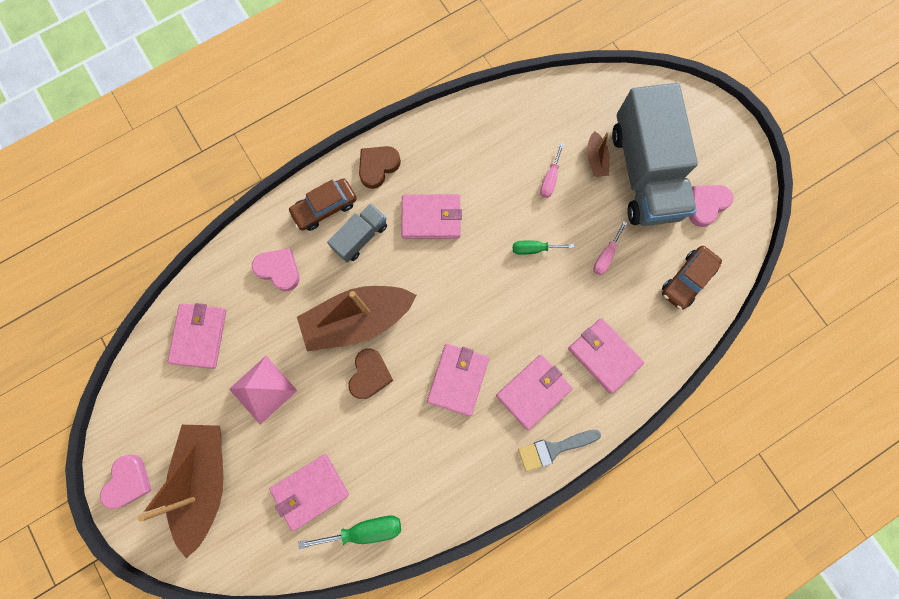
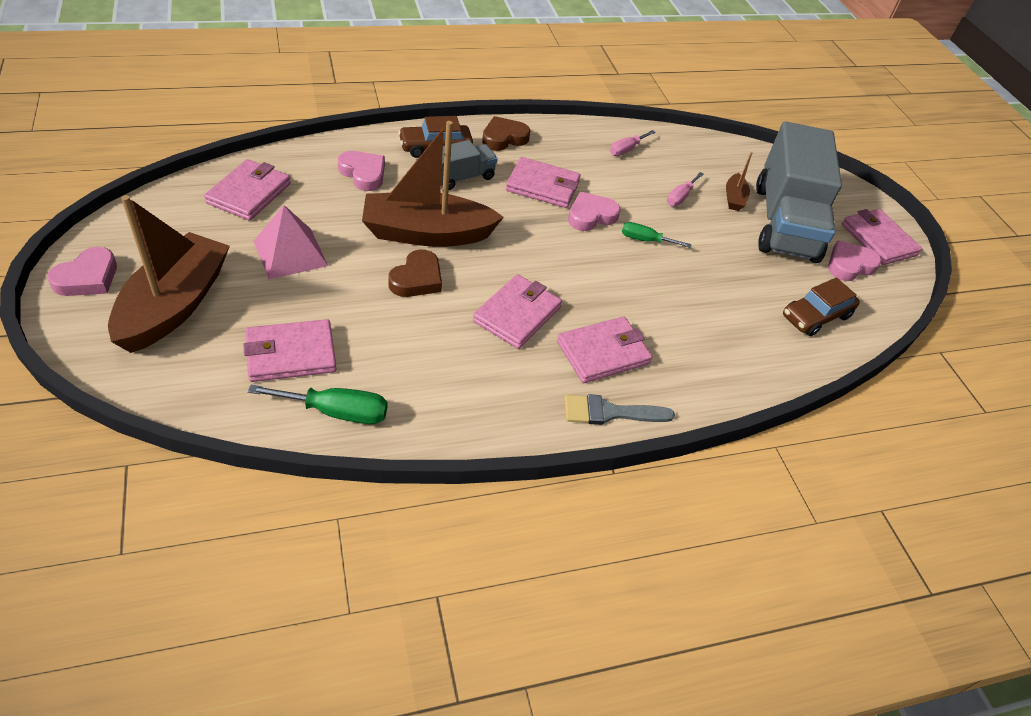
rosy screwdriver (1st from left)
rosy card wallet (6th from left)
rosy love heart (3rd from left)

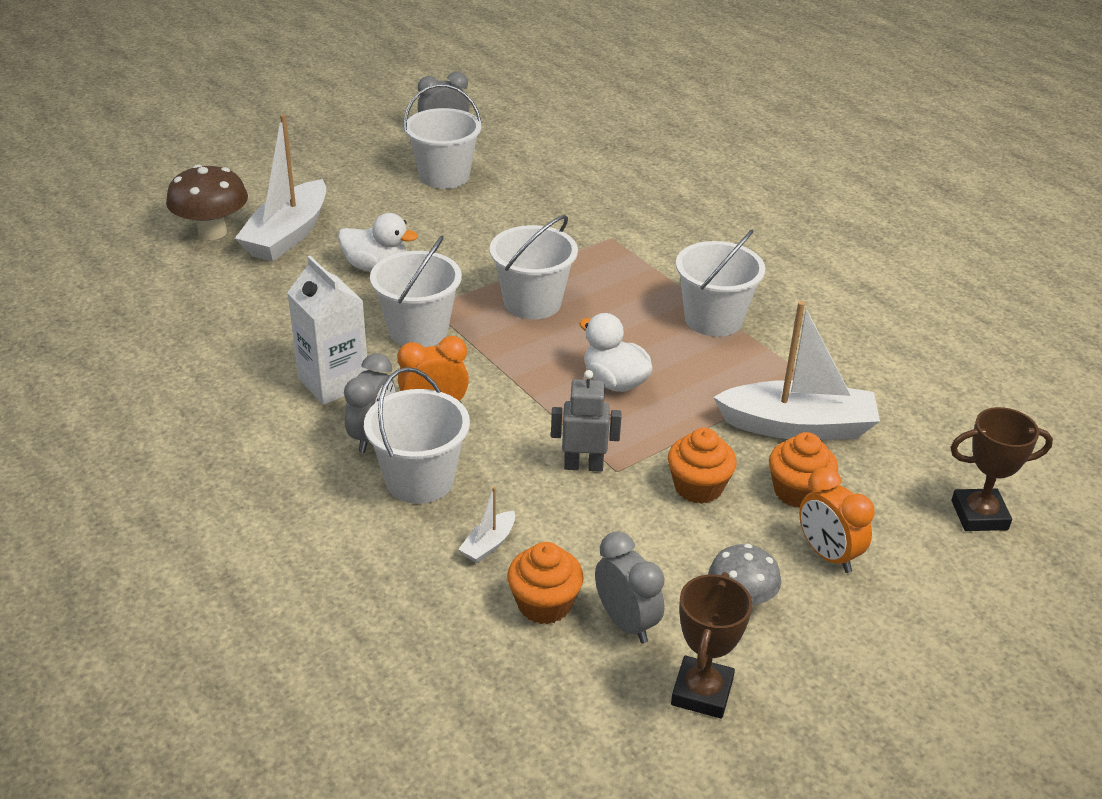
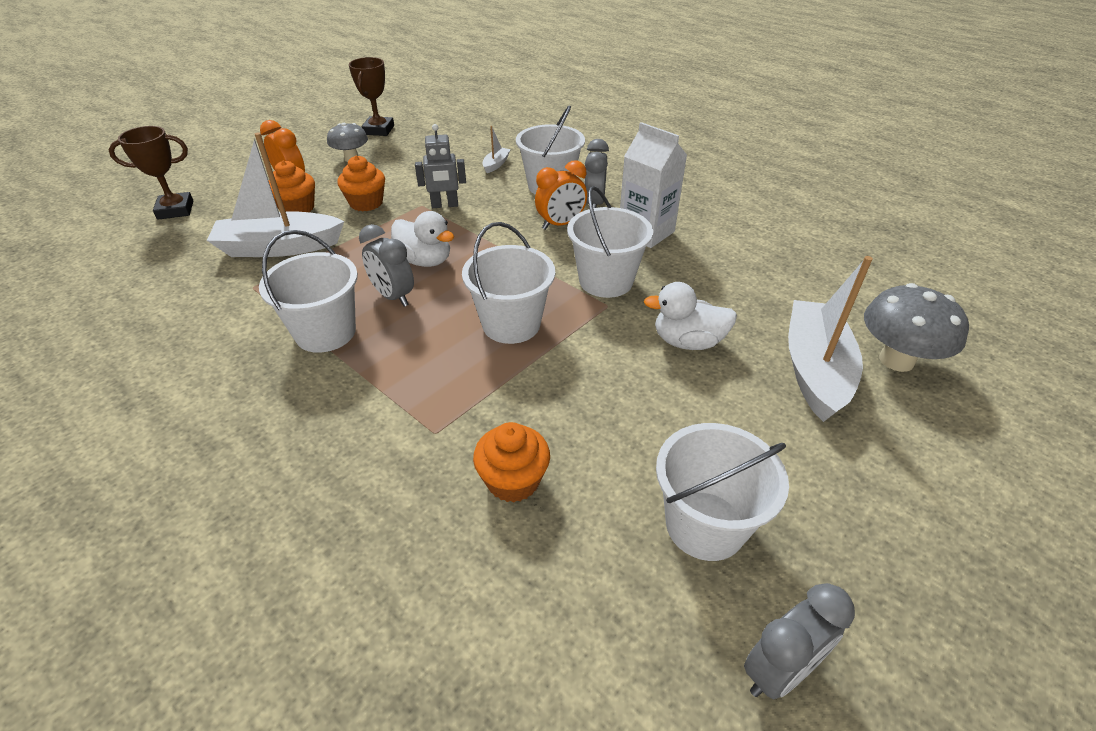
gray fungus (2nd from left)
gray clock (1st from left)
orange fairy cake (3rd from left)

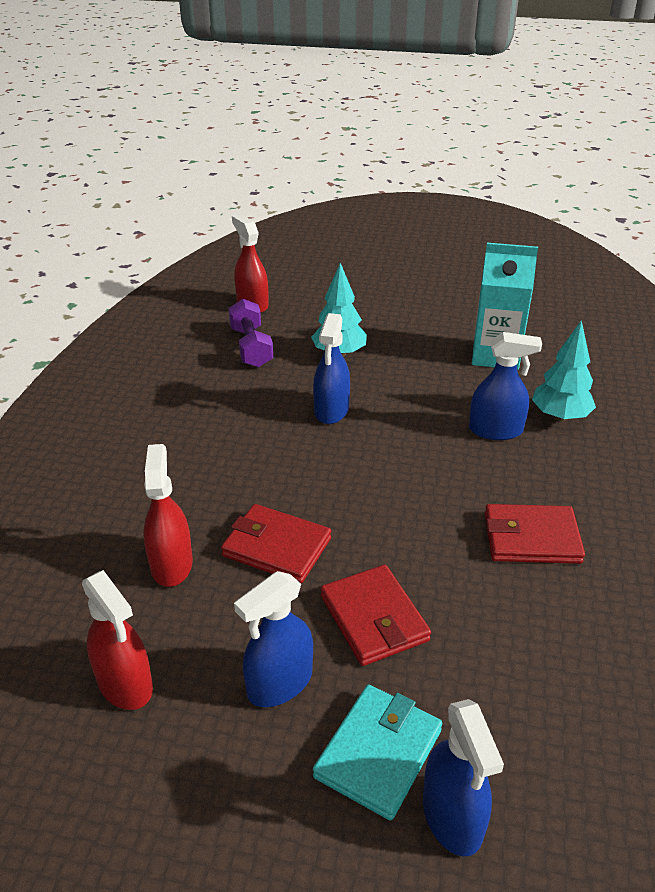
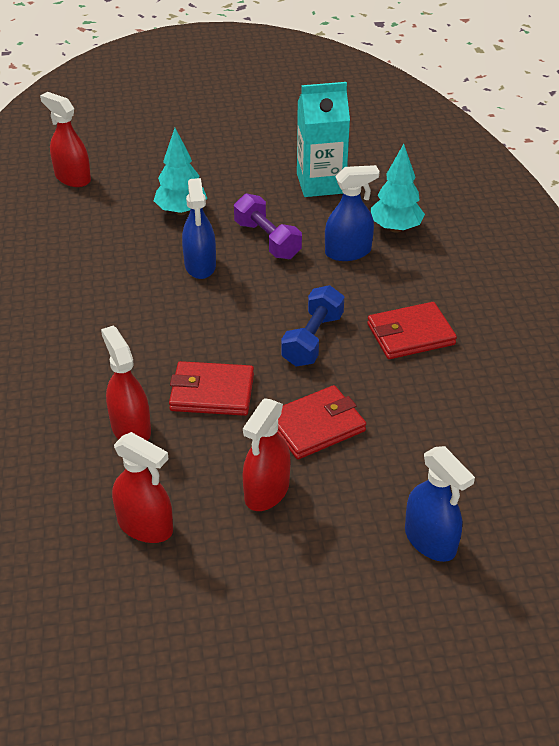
royal purple hand weight
red card wallet (2nd from left)
red spray cleaner (4th from left)
teal card wallet
cobalt hand weight

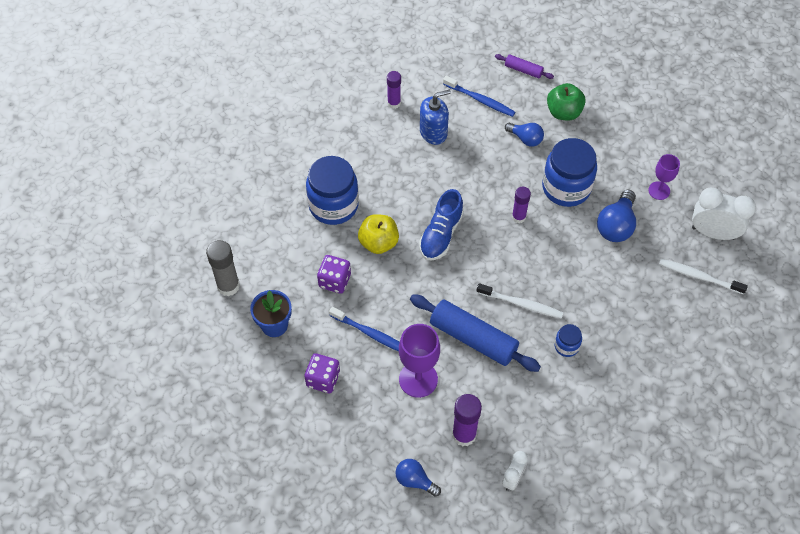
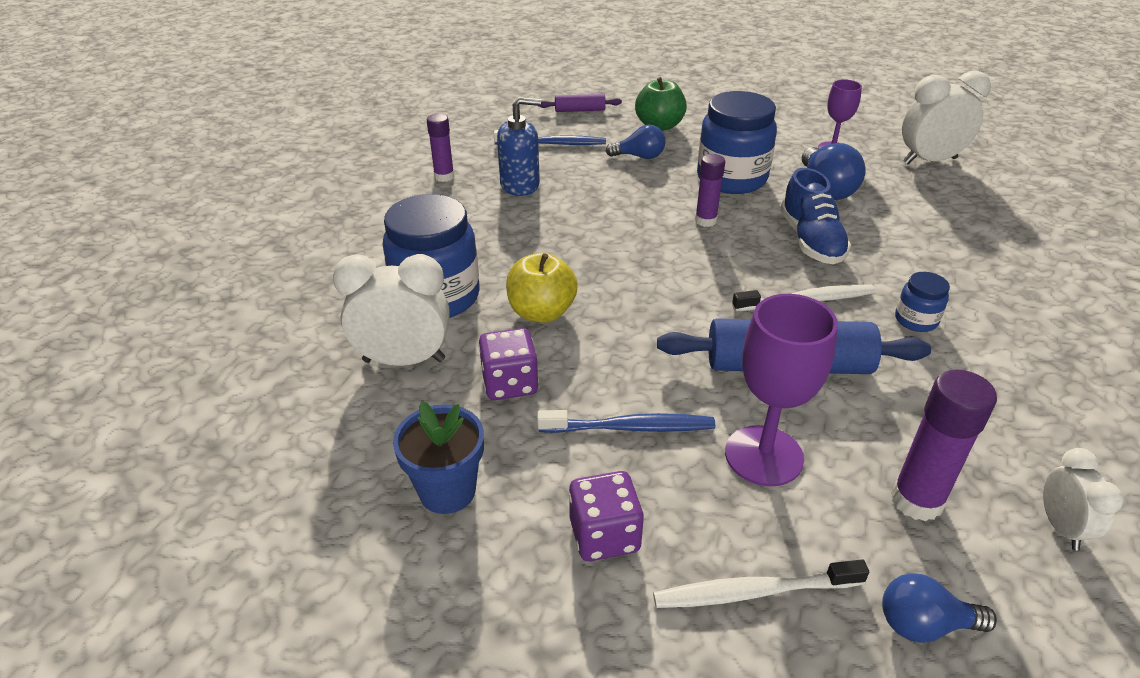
cobalt pump bottle
cobalt shoe
gray glue stick
white tooth brush (1st from left)
white clock (1st from left)

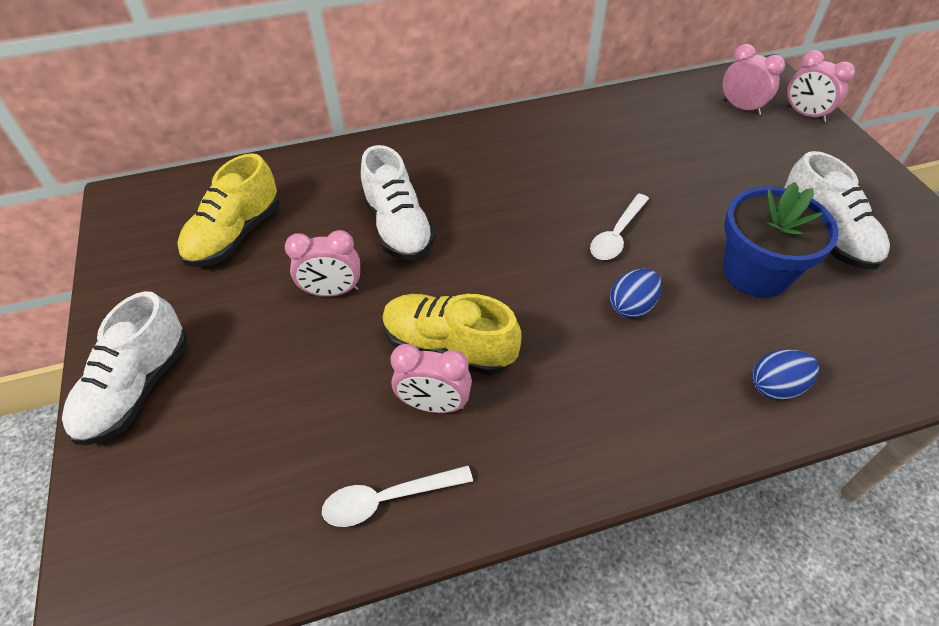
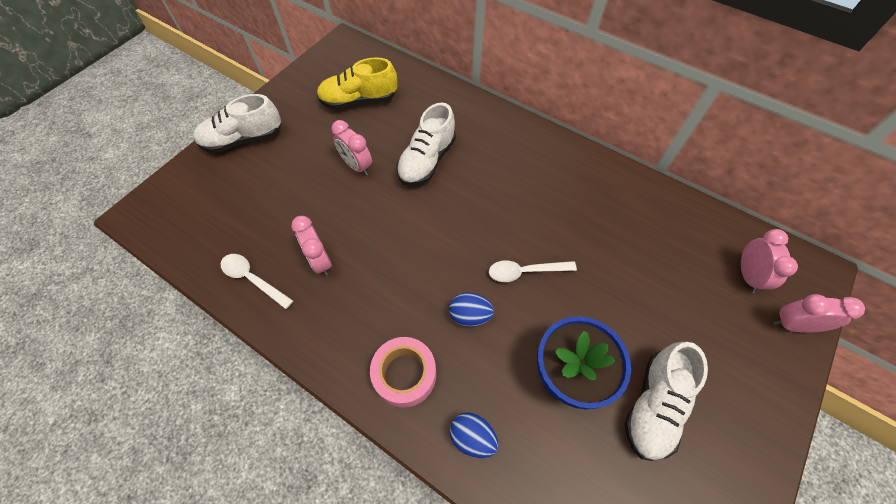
rosy clock (4th from left)
golden shoe (2nd from left in the first image)
rosy sticky tape

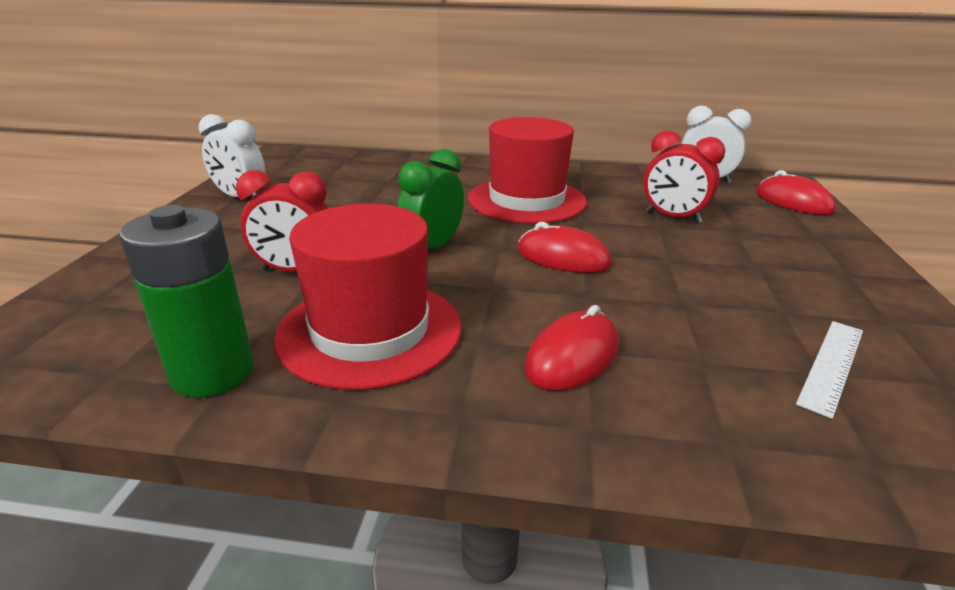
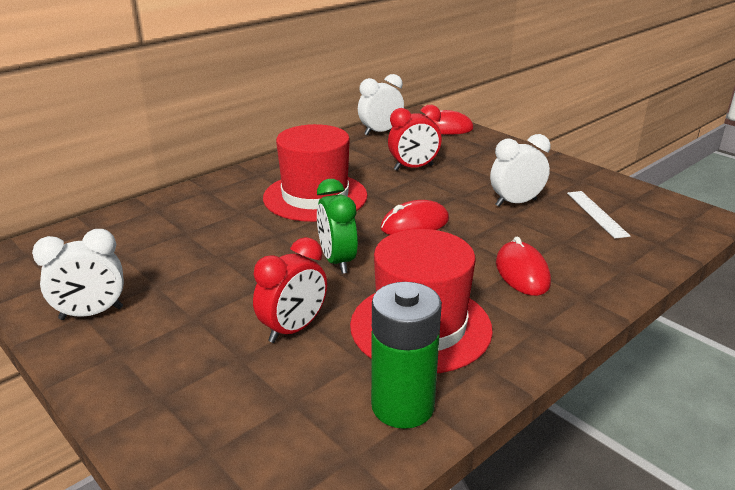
white clock (3rd from left)

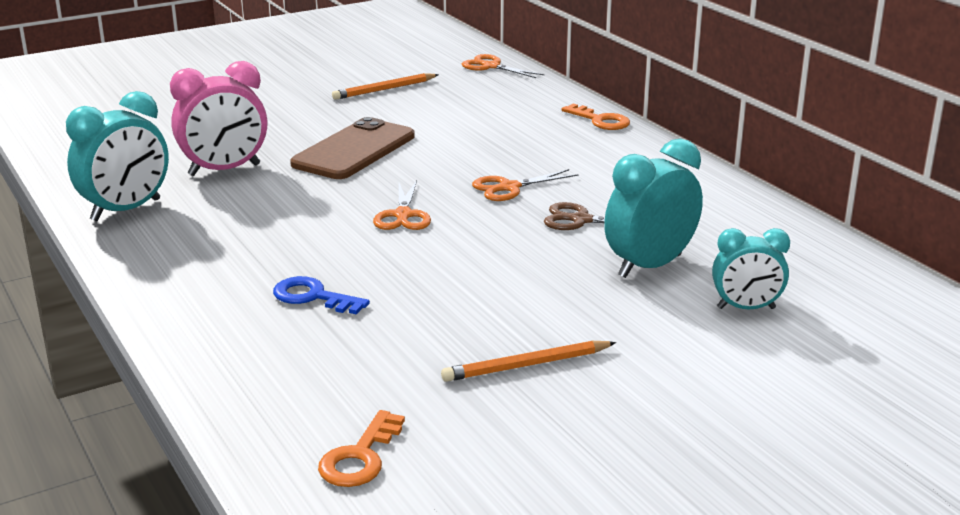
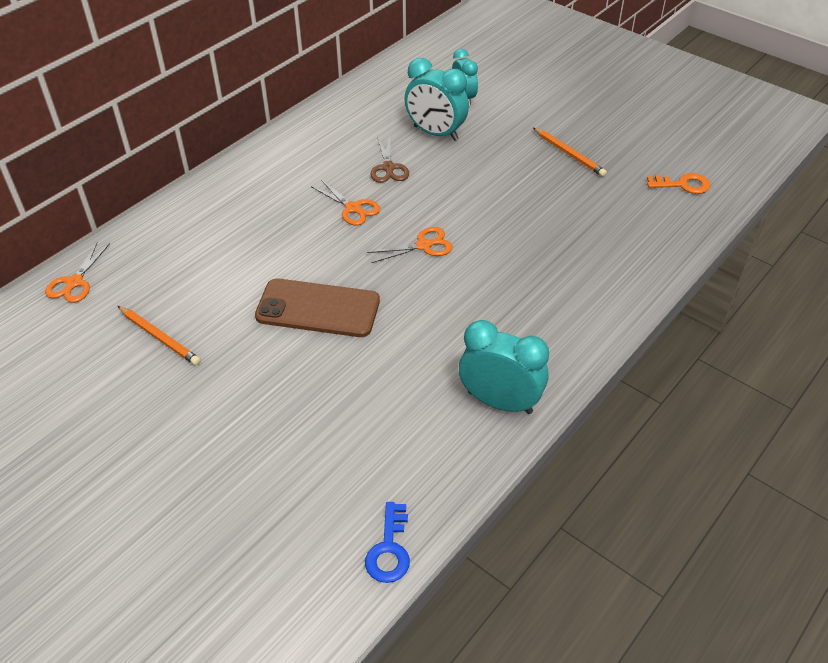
rosy clock
orange door key (2nd from left in the first image)
cobalt door key

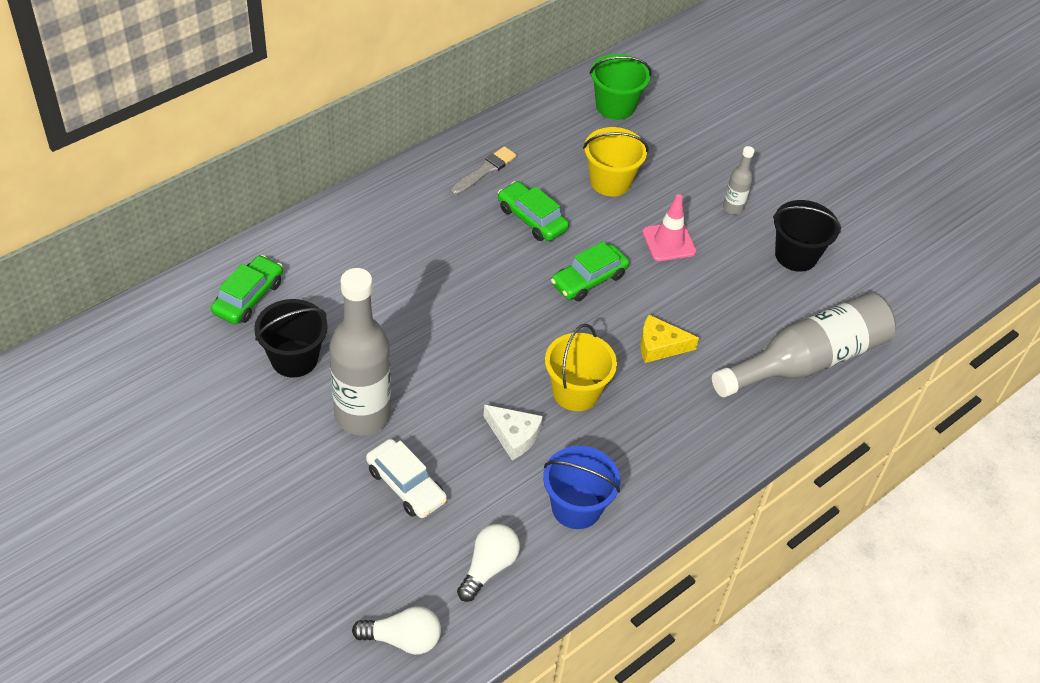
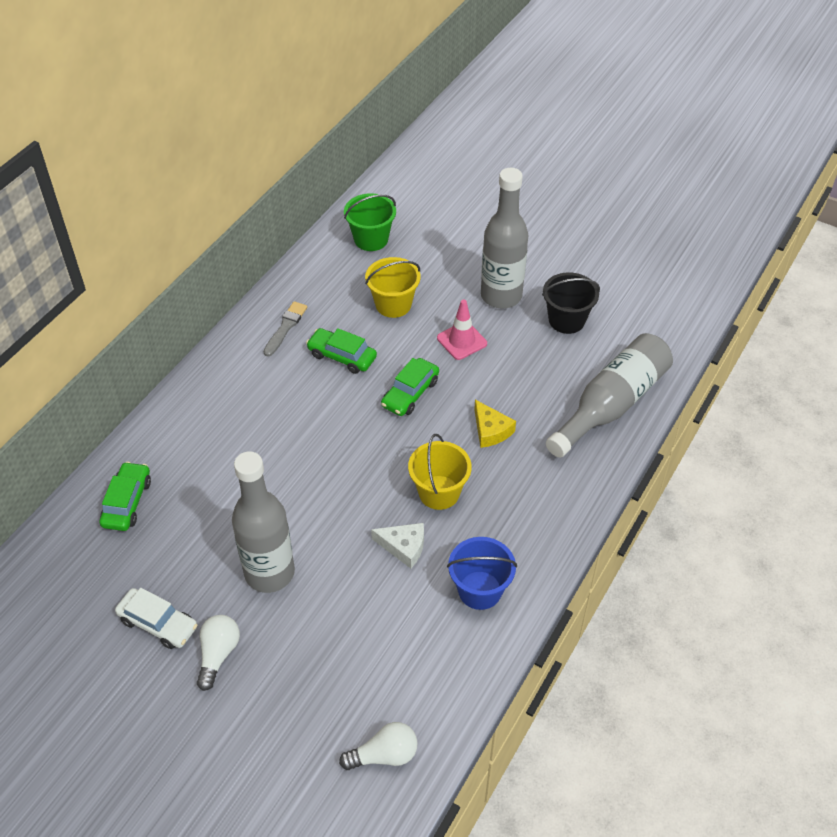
gray bottle (2nd from left)
ebony pail (1st from left in the first image)
golden piece of cheese
white car
white light bulb (1st from left)

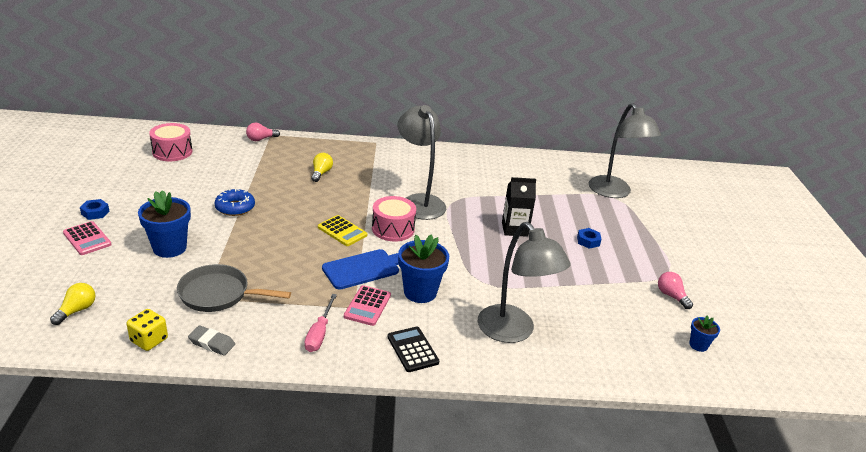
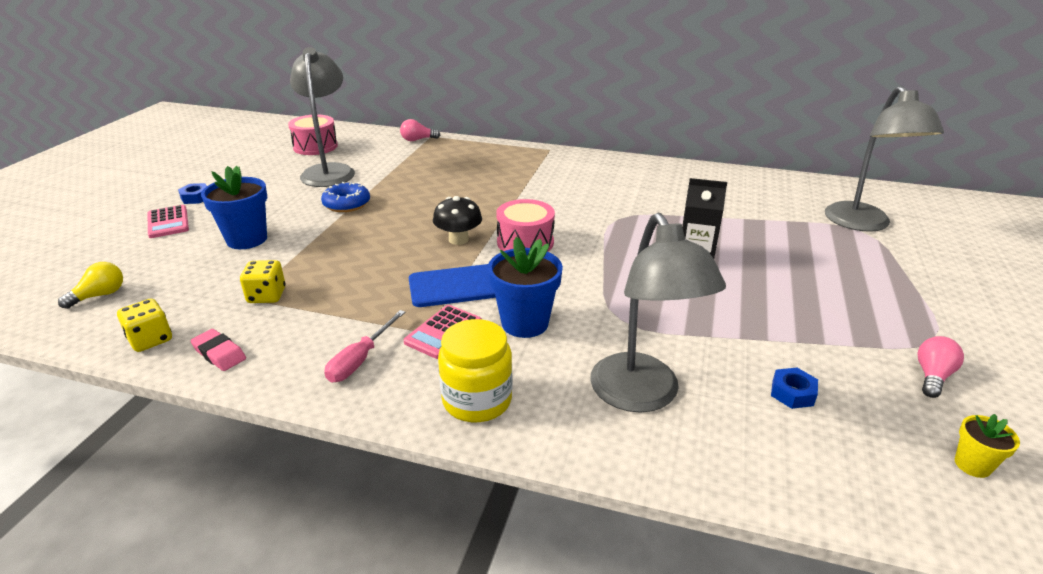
gray desk lamp (1st from left)
golden light bulb (2nd from left in the first image)
ebony fungus
cobalt nut (2nd from left)
golden dice (2nd from left)
rosy light bulb (2nd from left)
golden plant pot
rosy pencil eraser
golden preserve jar

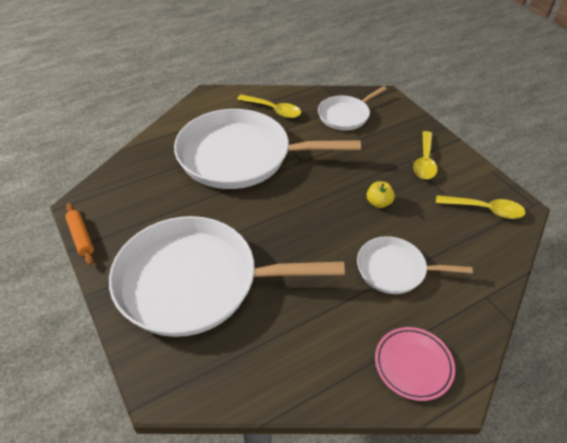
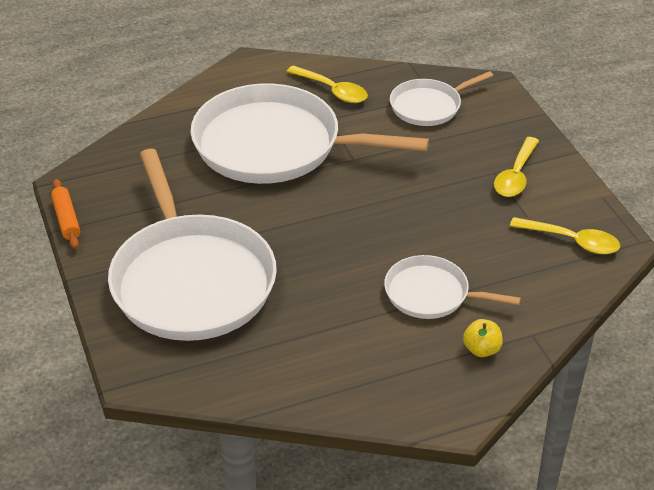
golden toy apple
white pan (1st from left)
rosy flat dish

